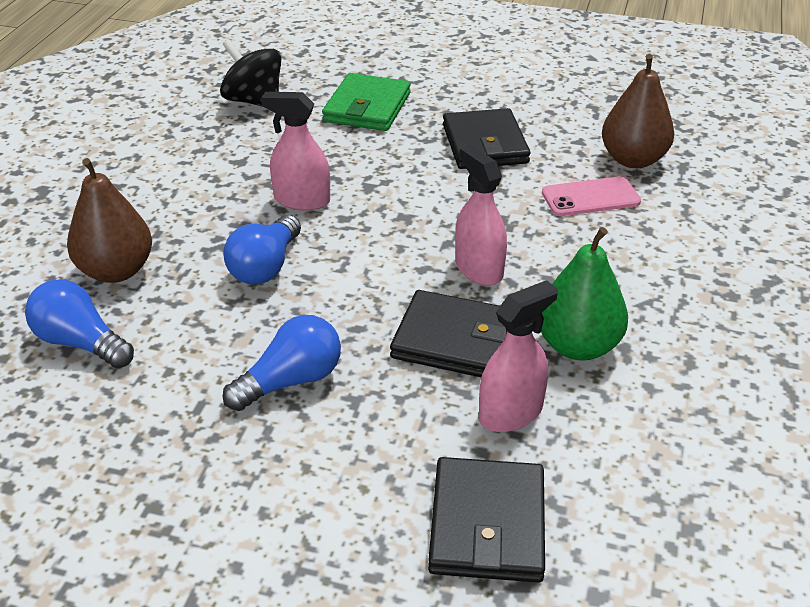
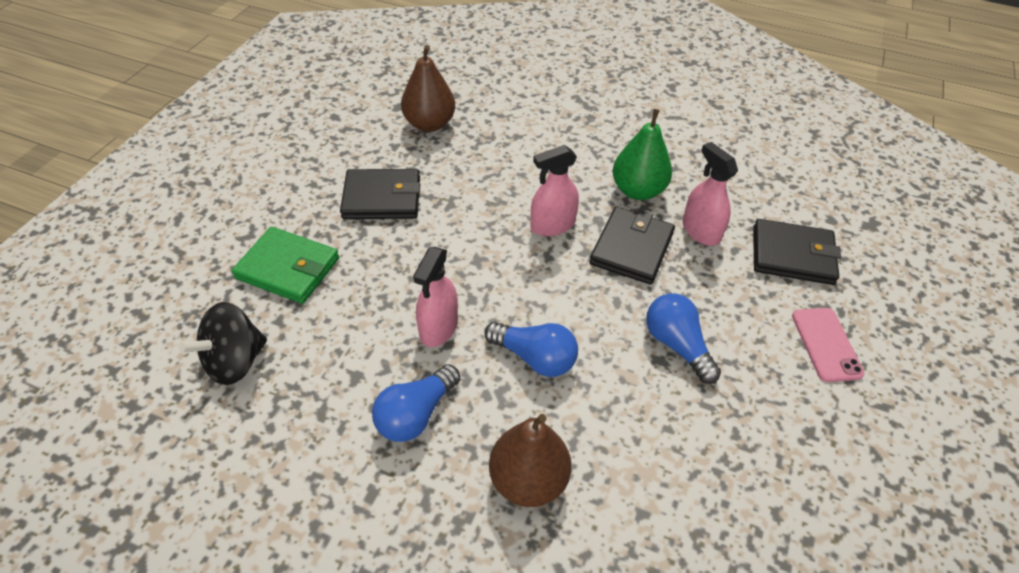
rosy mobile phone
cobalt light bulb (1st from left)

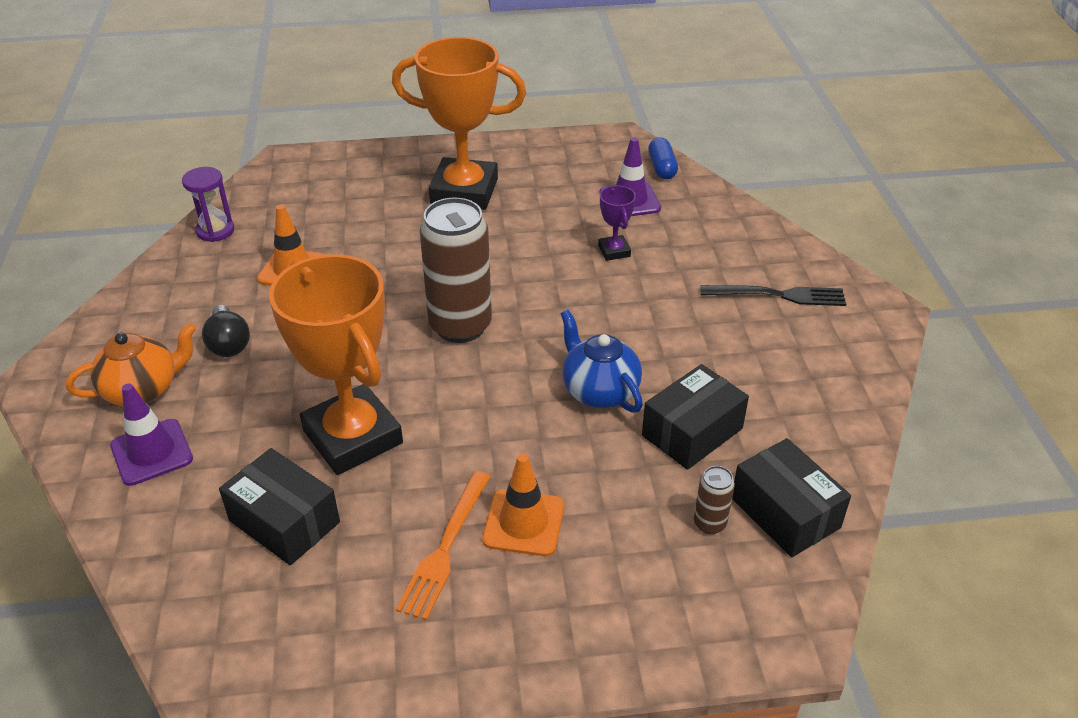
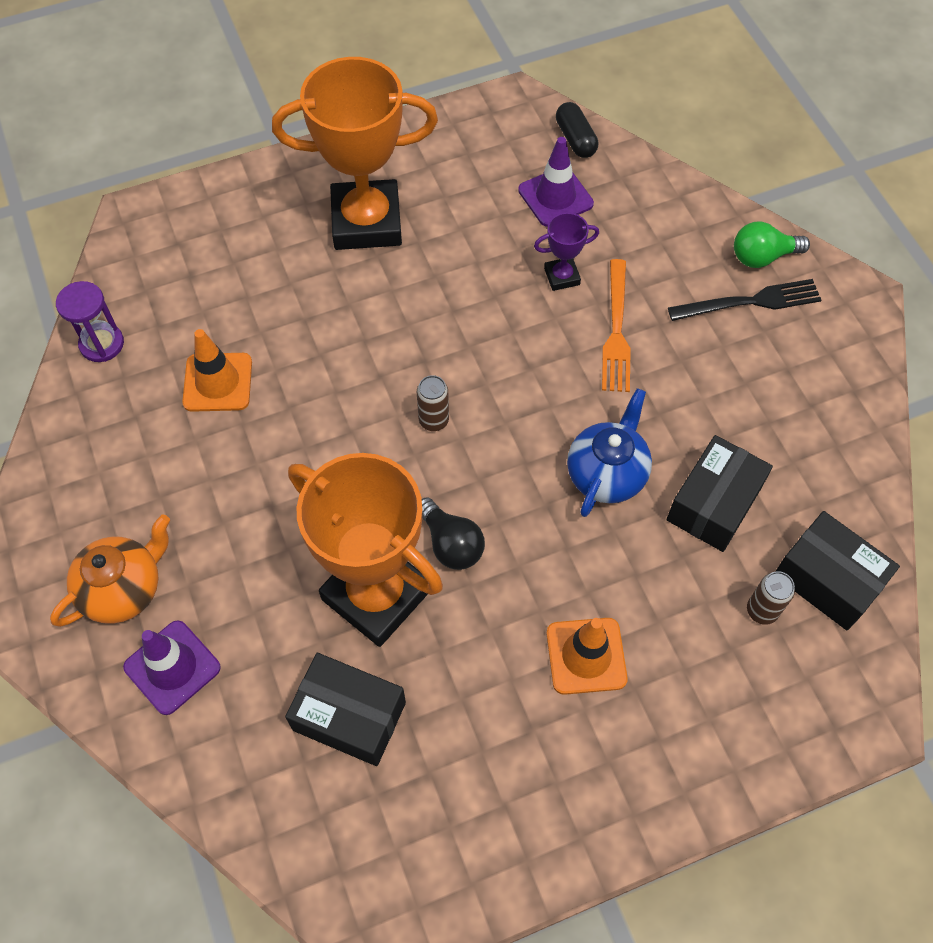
ebony capsule
royal purple prize cup
brown can (1st from left)
ebony light bulb
cobalt tea pot
orange table fork
emerald light bulb

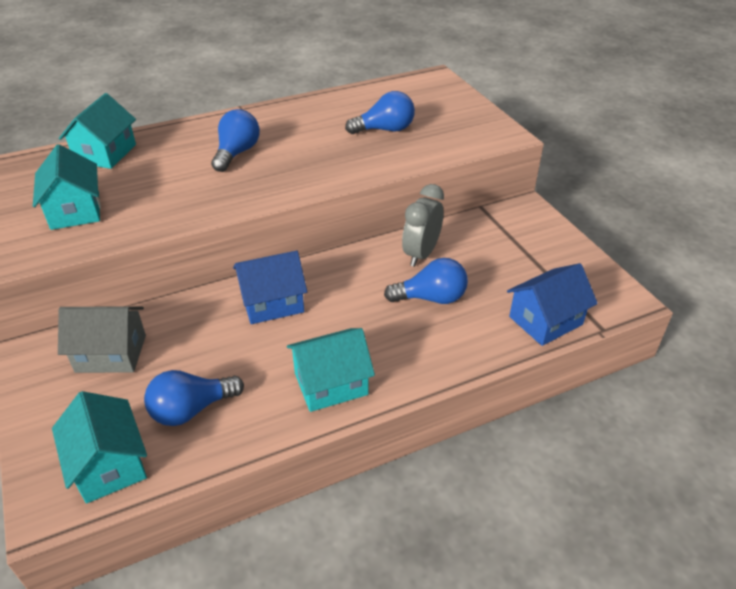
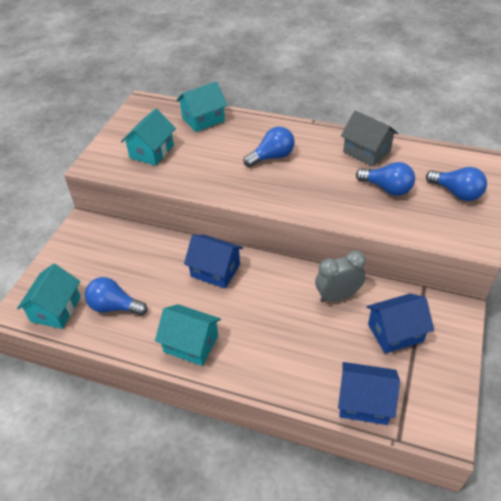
cobalt light bulb (4th from left)
gray house
cobalt house (3rd from left)

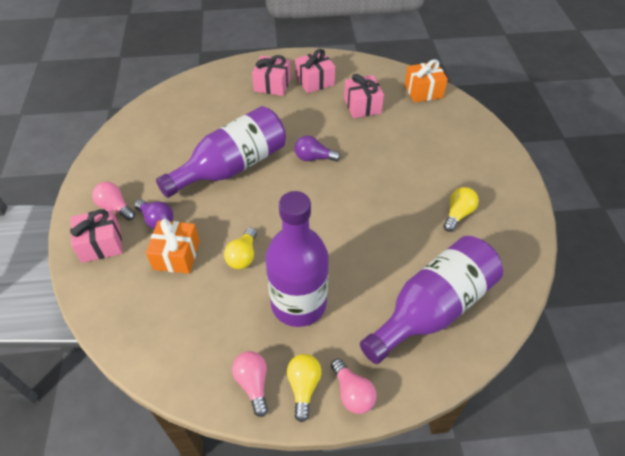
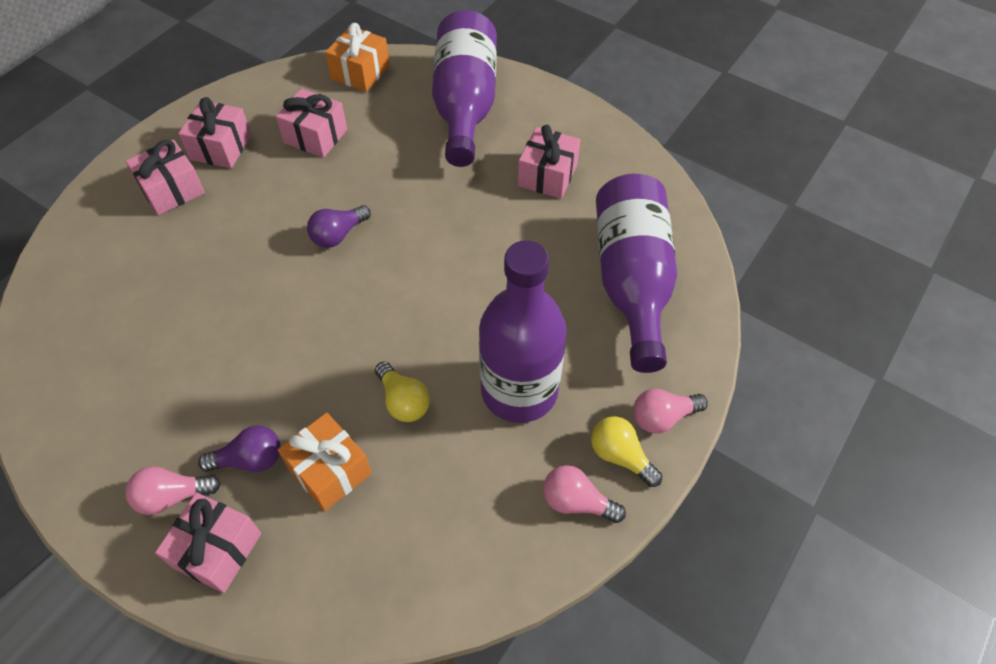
royal purple bottle (1st from left)
rosy gift (5th from left)
rosy light bulb (3rd from left)

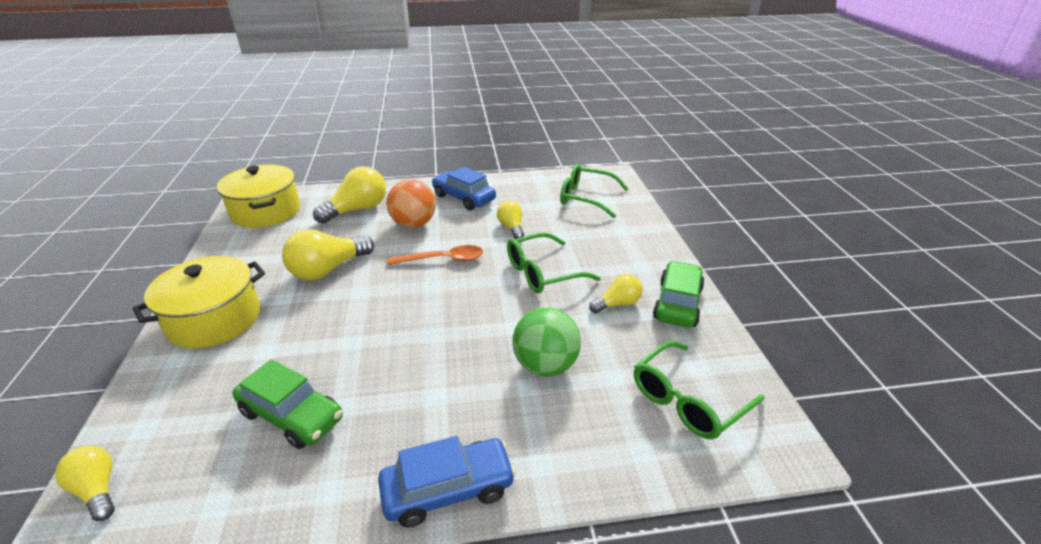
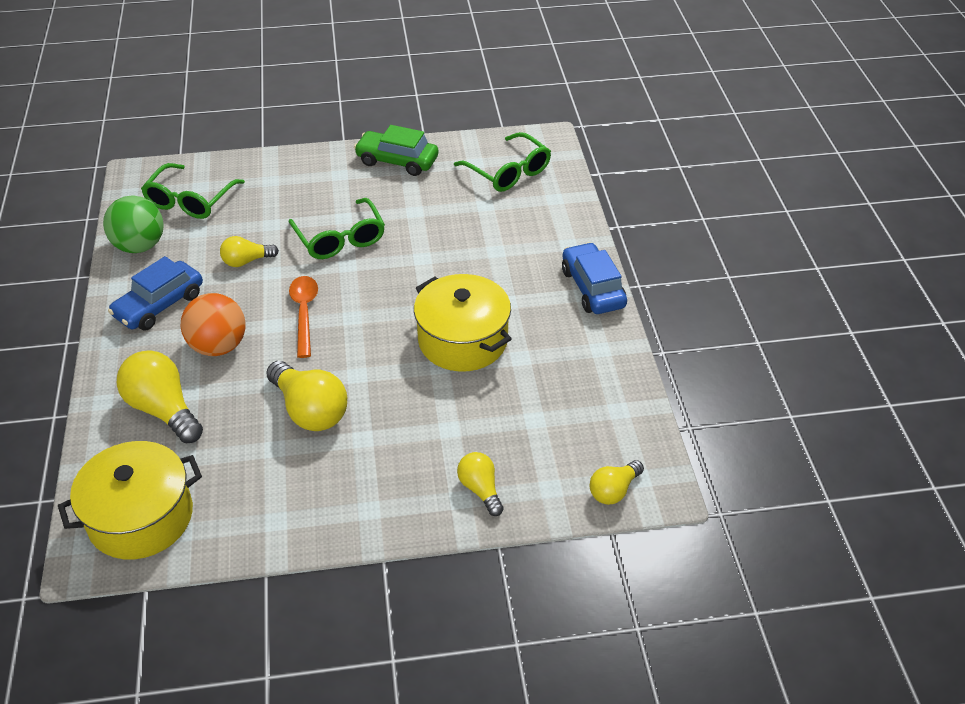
golden stockpot (2nd from left)
golden light bulb (4th from left)
emerald sphere
emerald car (1st from left in the first image)

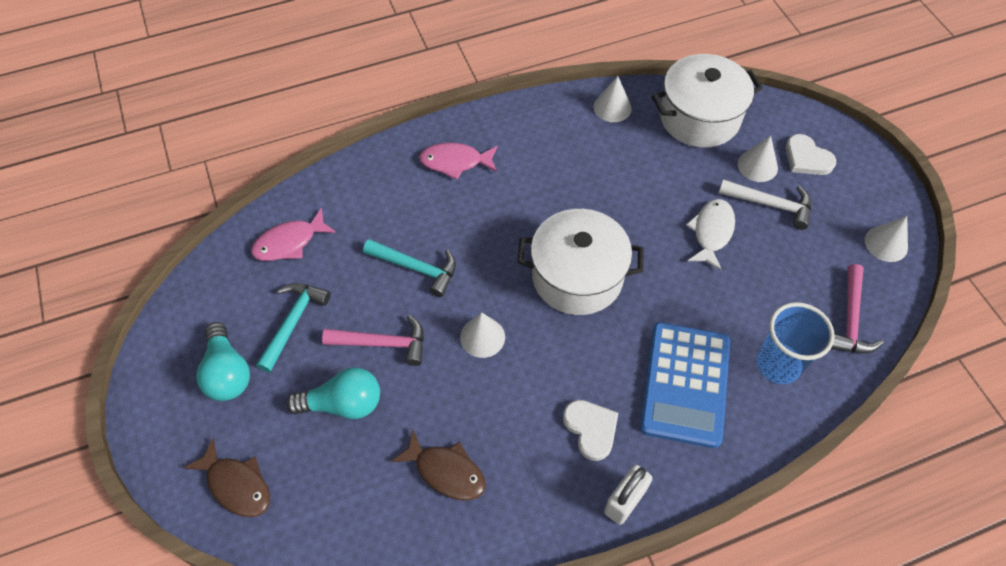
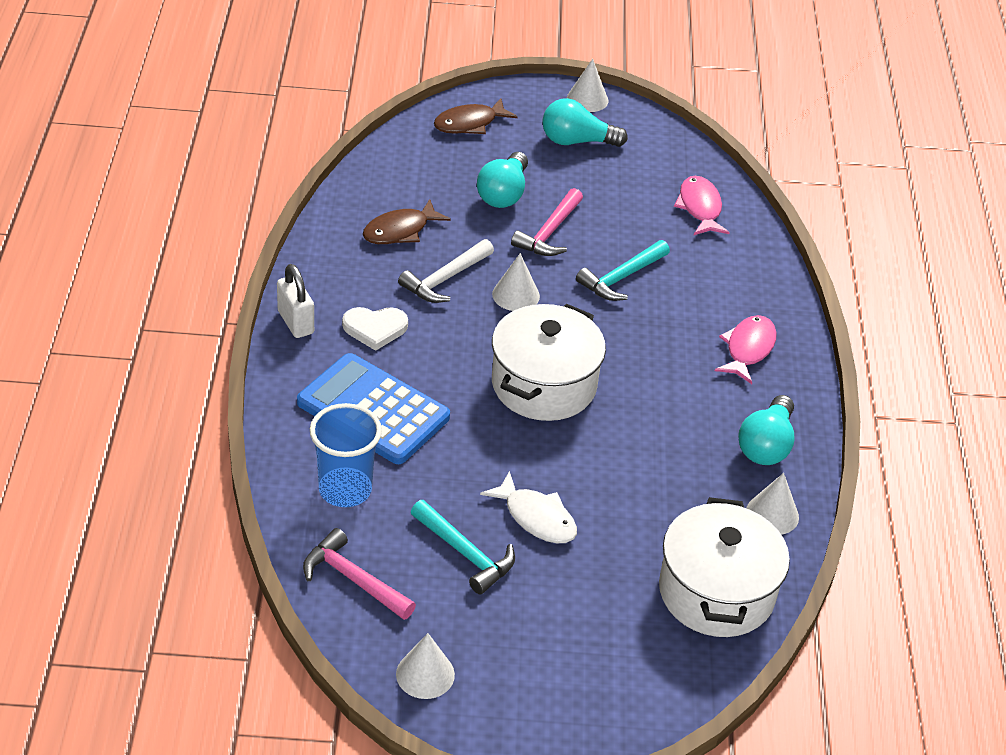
white love heart (2nd from left in the first image)
white solid cone (3rd from left)
white hammer
teal hammer (1st from left)
teal light bulb (3rd from left)

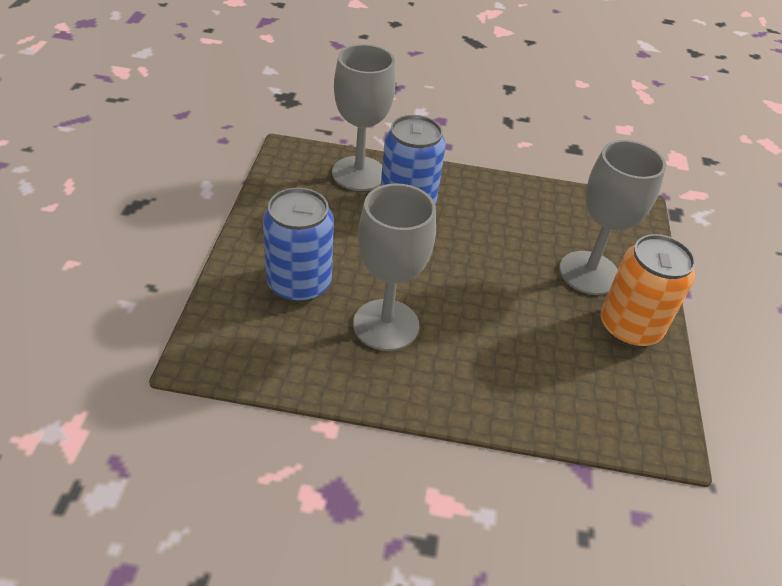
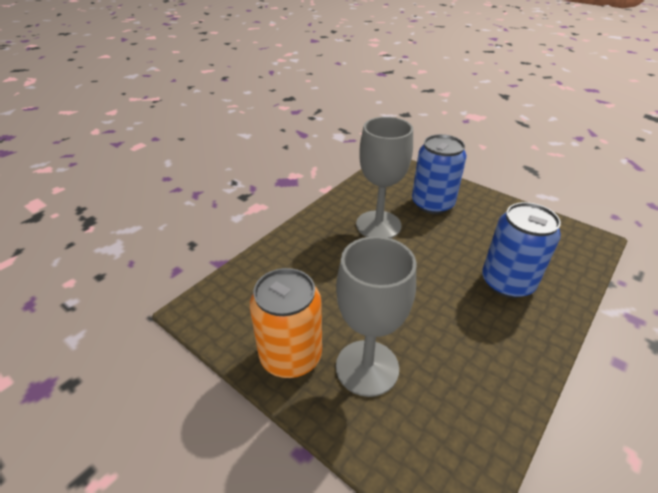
gray wine glass (1st from left in the first image)

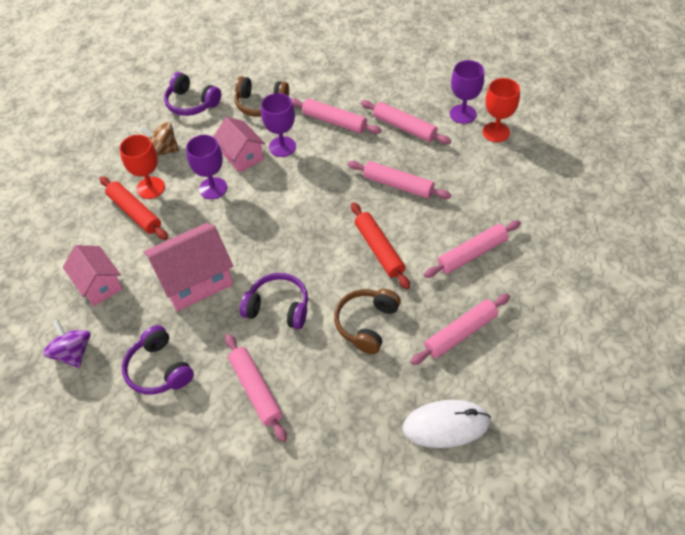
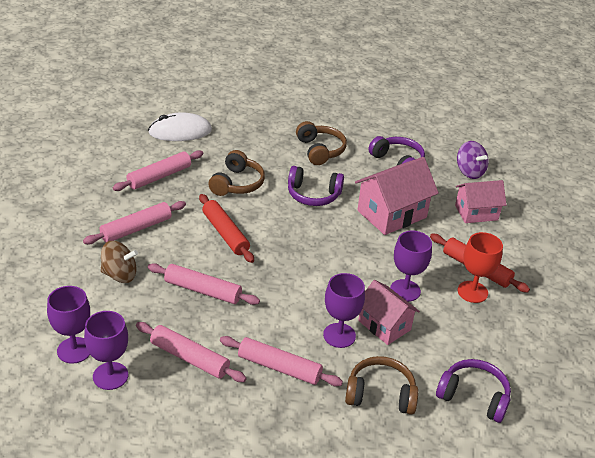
royal purple wine glass (1st from left)
brown spinning top
rosy house (3rd from left)
brown headphones (2nd from left)

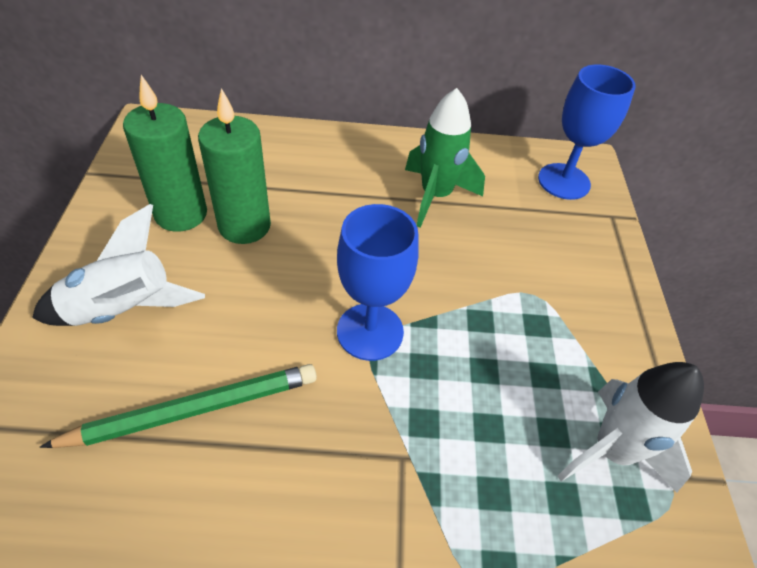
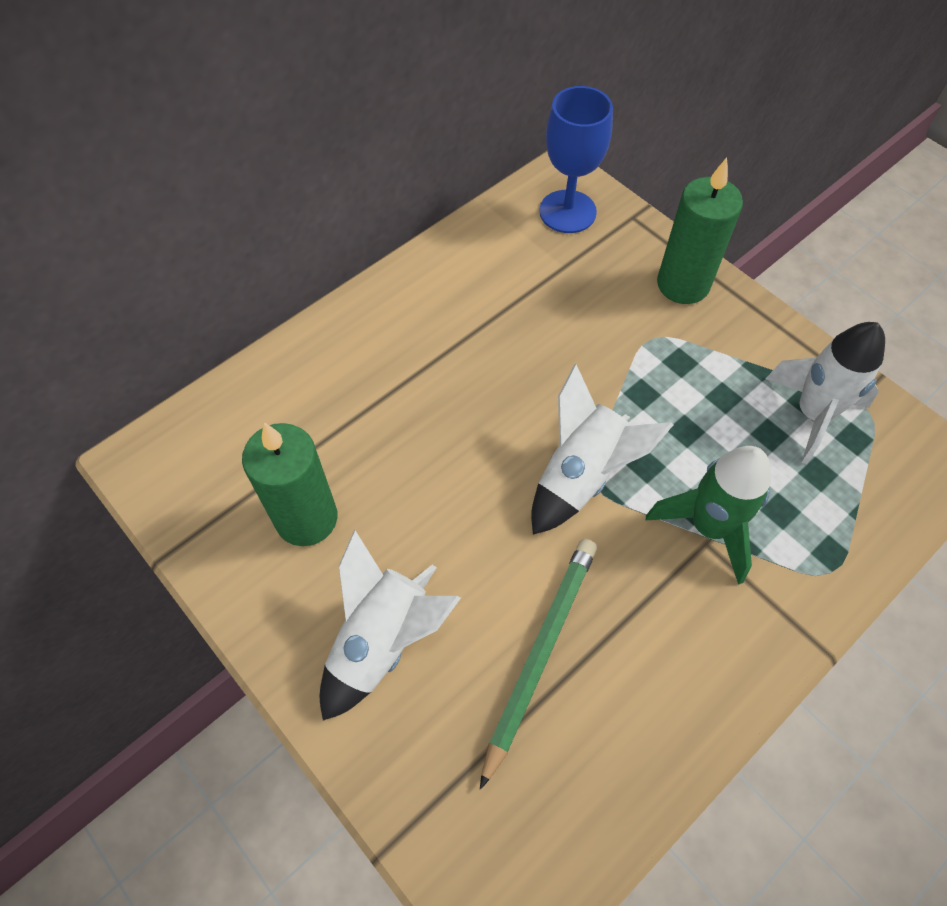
emerald candle (2nd from left)
emerald spaceship
white spaceship (2nd from left)

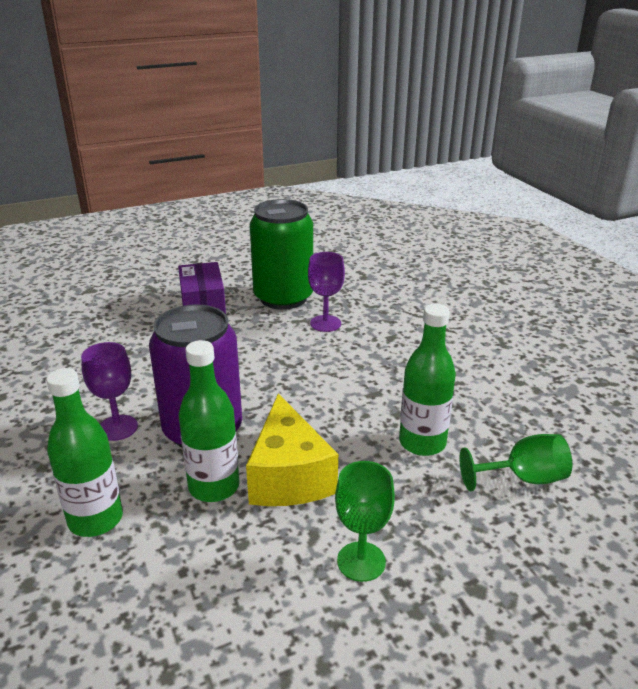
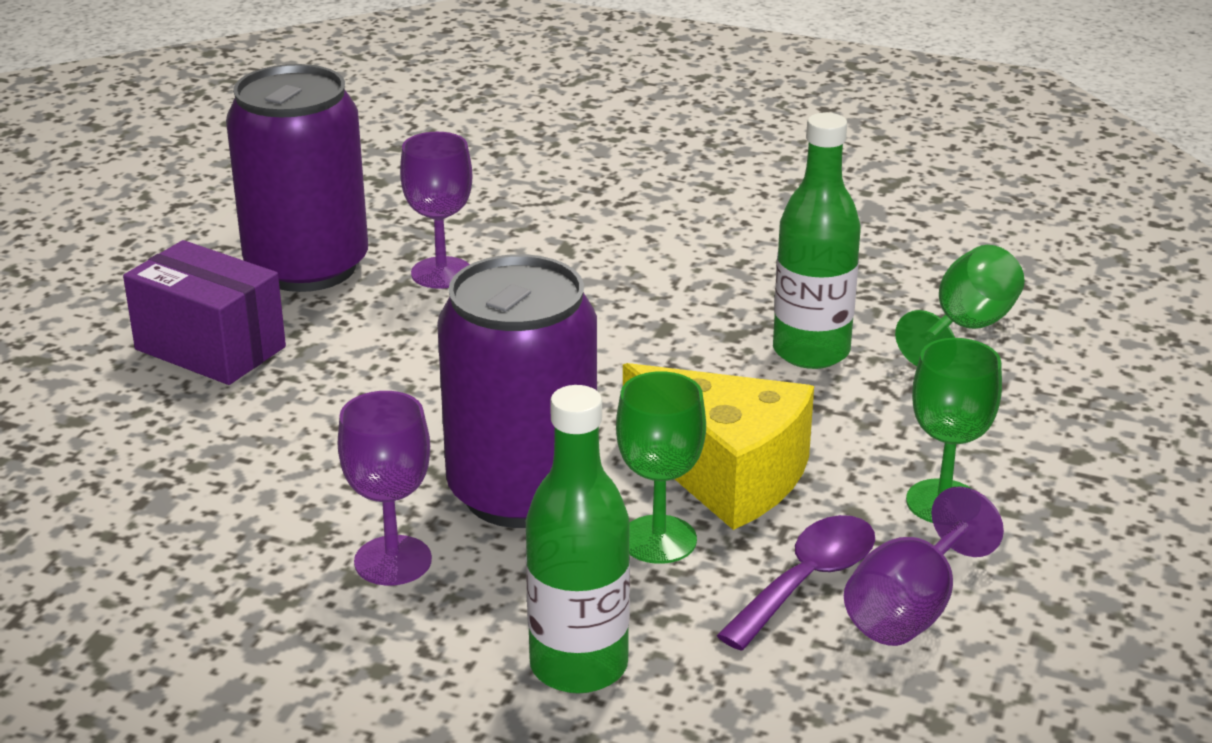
royal purple can (1st from left)
emerald wine glass (1st from left)
royal purple wine glass (3rd from left)
royal purple tablespoon

